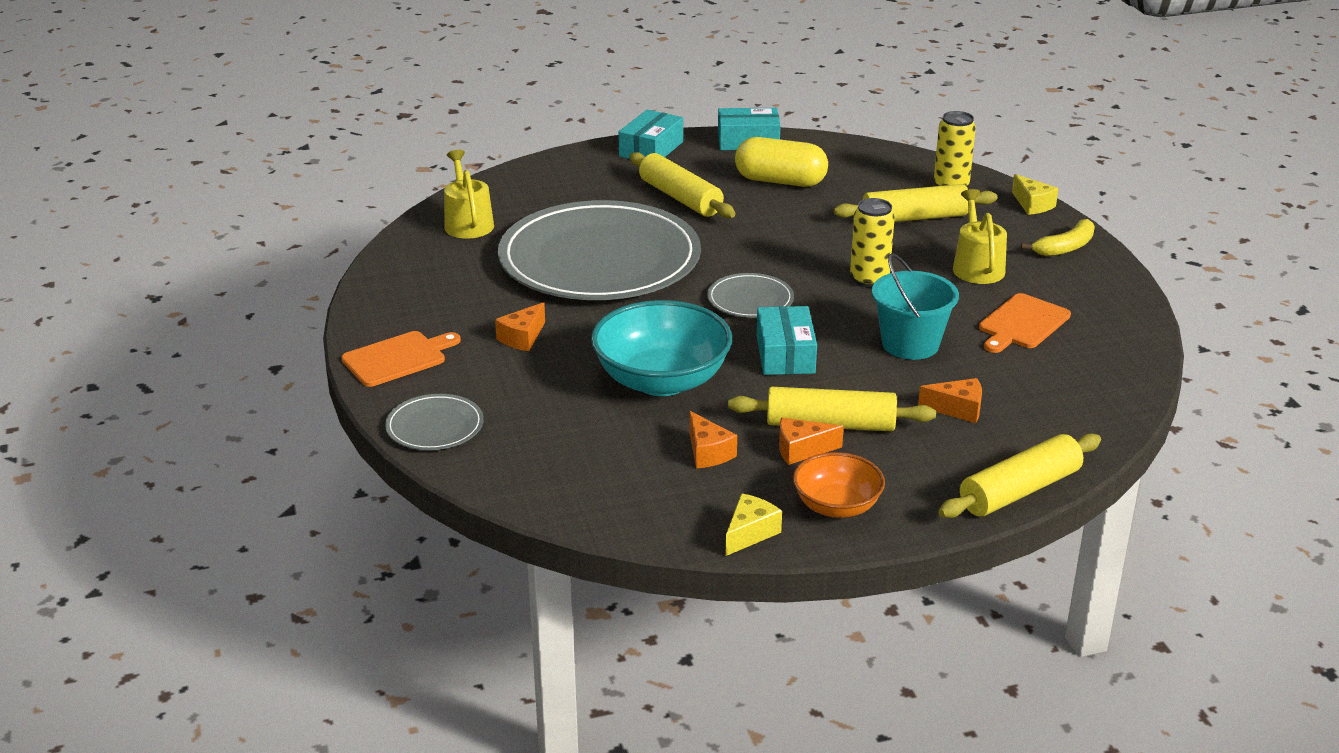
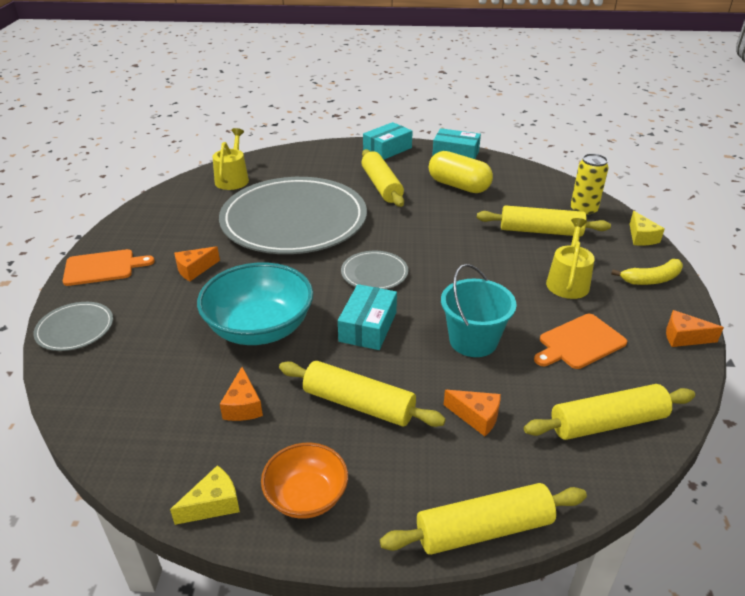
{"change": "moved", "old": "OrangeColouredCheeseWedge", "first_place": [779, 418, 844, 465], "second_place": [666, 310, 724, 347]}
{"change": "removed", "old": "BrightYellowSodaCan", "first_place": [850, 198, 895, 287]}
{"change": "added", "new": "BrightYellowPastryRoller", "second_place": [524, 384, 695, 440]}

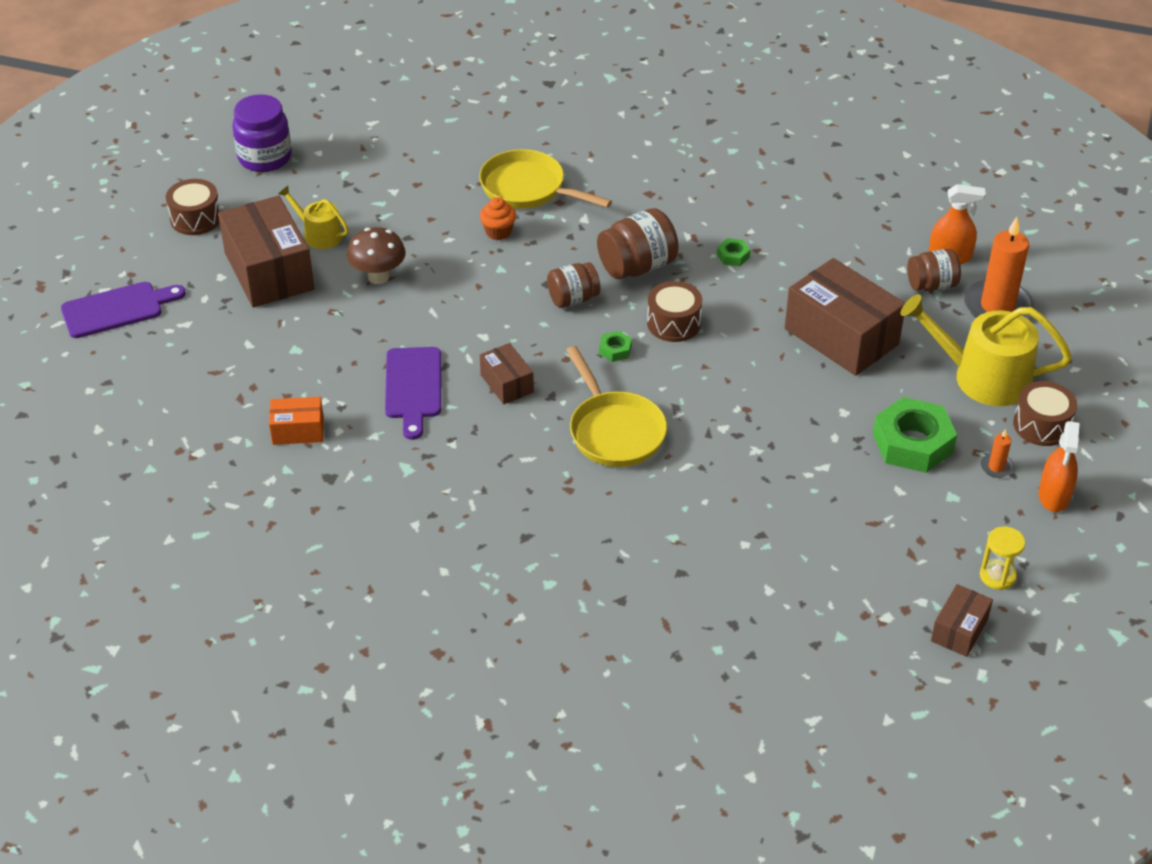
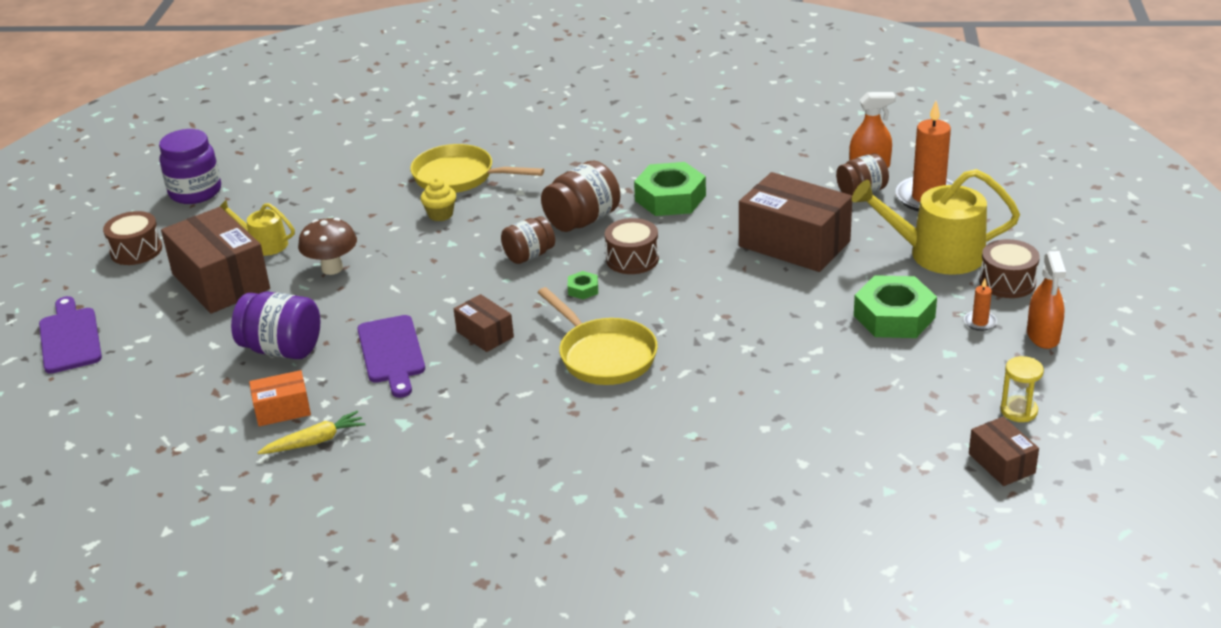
{"change": "turned", "old": "PurpleChoppingBoard", "first_place": [61, 282, 186, 338], "second_place": [39, 296, 102, 374], "degrees": -75}
{"change": "recoloured", "old": "OrangeColouredCupcake", "new": "BrightYellowCupcake", "first_place": [480, 197, 516, 240], "second_place": [420, 178, 456, 221]}
{"change": "resized", "old": "GreenHexagonNut", "first_place": [717, 238, 750, 266], "second_place": [634, 162, 706, 216], "factor": 2.24}
{"change": "turned", "old": "BrownParcel", "first_place": [931, 584, 993, 657], "second_place": [969, 417, 1039, 486], "degrees": -45}
{"change": "added", "new": "PurplePreserveJar", "second_place": [231, 291, 320, 359]}
{"change": "added", "new": "BrightYellowRootVegetable", "second_place": [258, 411, 365, 454]}

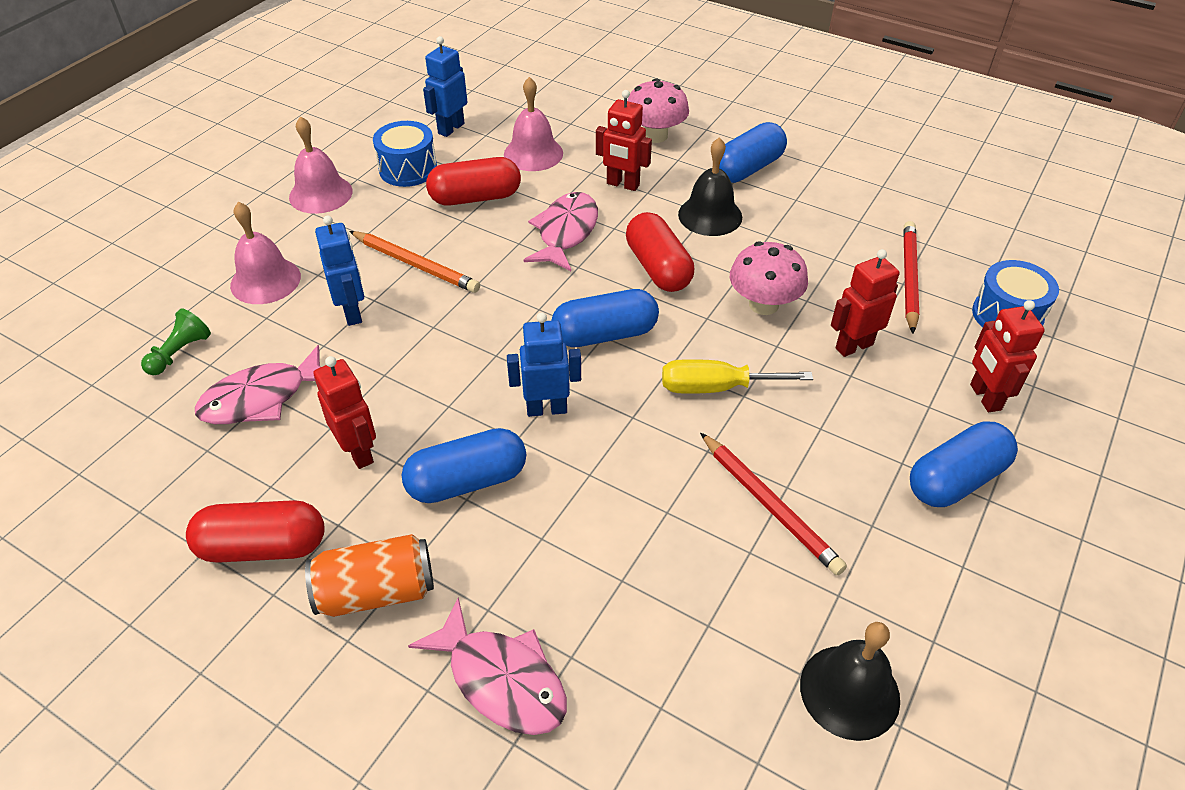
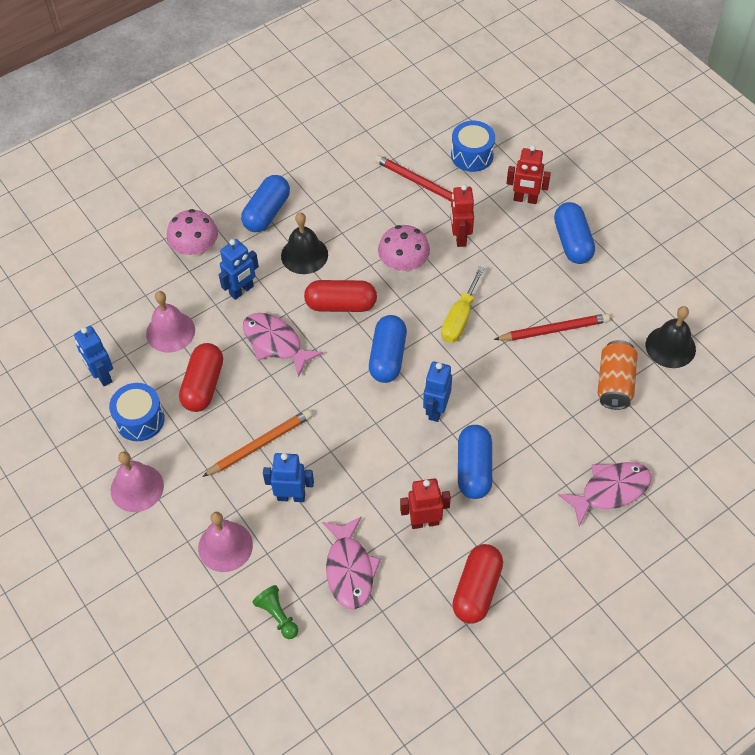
{"change": "moved", "old": "OrangeColouredSodaCan", "first_place": [305, 534, 434, 617], "second_place": [598, 340, 638, 410]}
{"change": "recoloured", "old": "CrimsonRobotFigure", "new": "BlueRobotFigure", "first_place": [596, 90, 652, 191], "second_place": [219, 239, 259, 300]}
{"change": "turned", "old": "BlueCapsule", "first_place": [719, 122, 787, 183], "second_place": [241, 175, 290, 232], "degrees": 45}

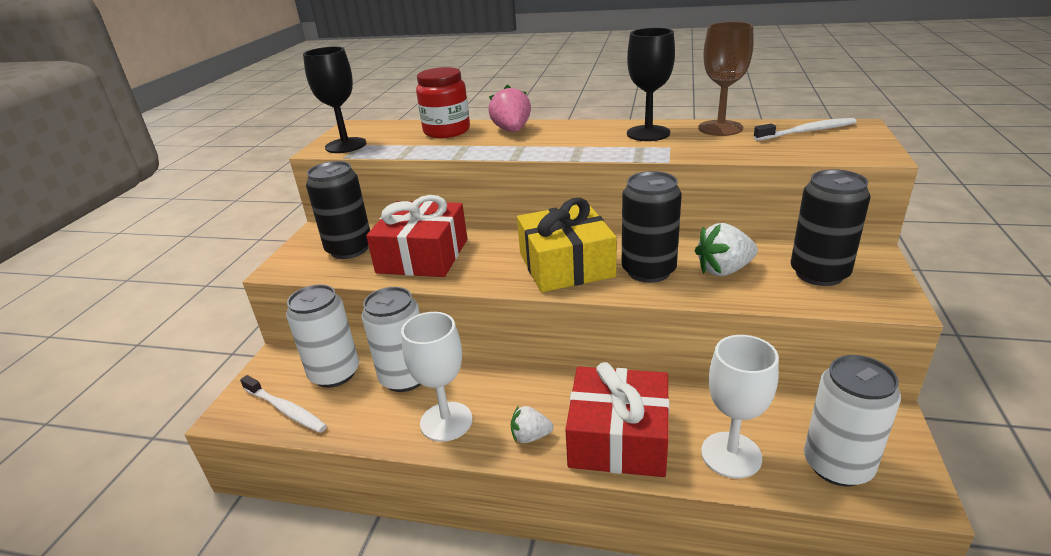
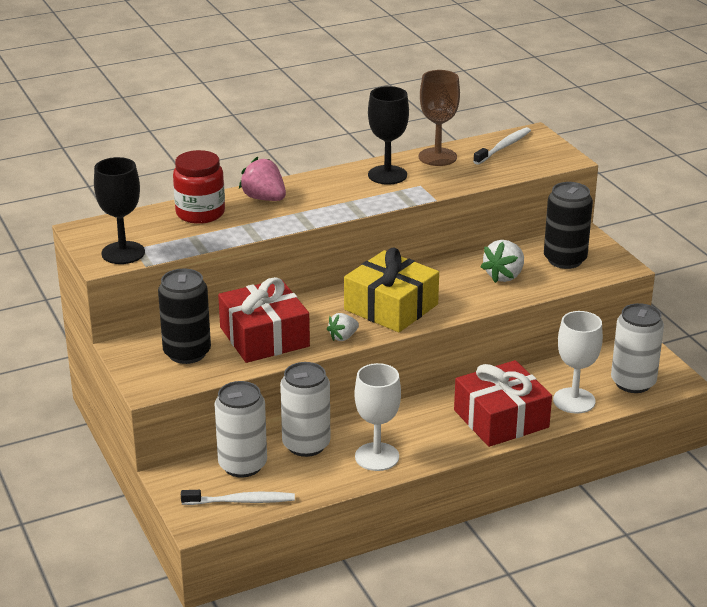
{"change": "moved", "old": "SnowWhiteToyStrawberry", "first_place": [511, 405, 554, 443], "second_place": [327, 313, 359, 341]}
{"change": "removed", "old": "EbonySodaCan", "first_place": [622, 171, 682, 283]}

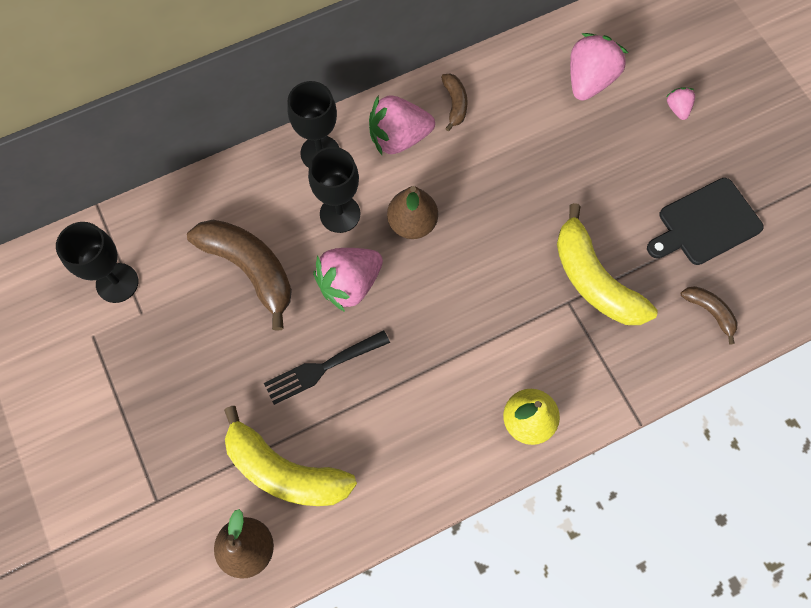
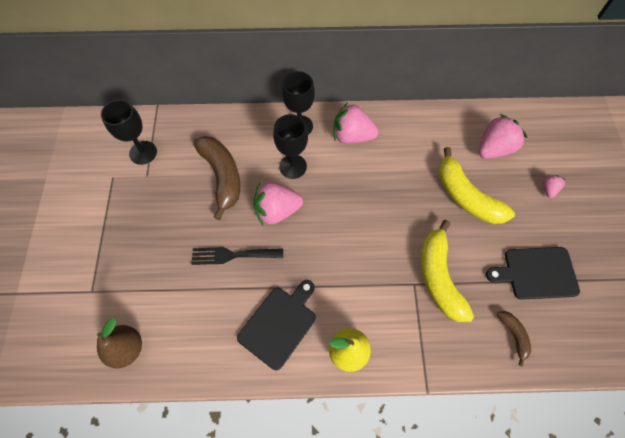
{"change": "moved", "old": "BrightYellowBananaFruit", "first_place": [224, 406, 357, 506], "second_place": [438, 147, 515, 224]}
{"change": "removed", "old": "BrownPear", "first_place": [387, 186, 438, 239]}
{"change": "removed", "old": "BrownBananaFruit", "first_place": [441, 74, 468, 131]}
{"change": "added", "new": "EbonyChoppingBoard", "second_place": [237, 280, 316, 370]}

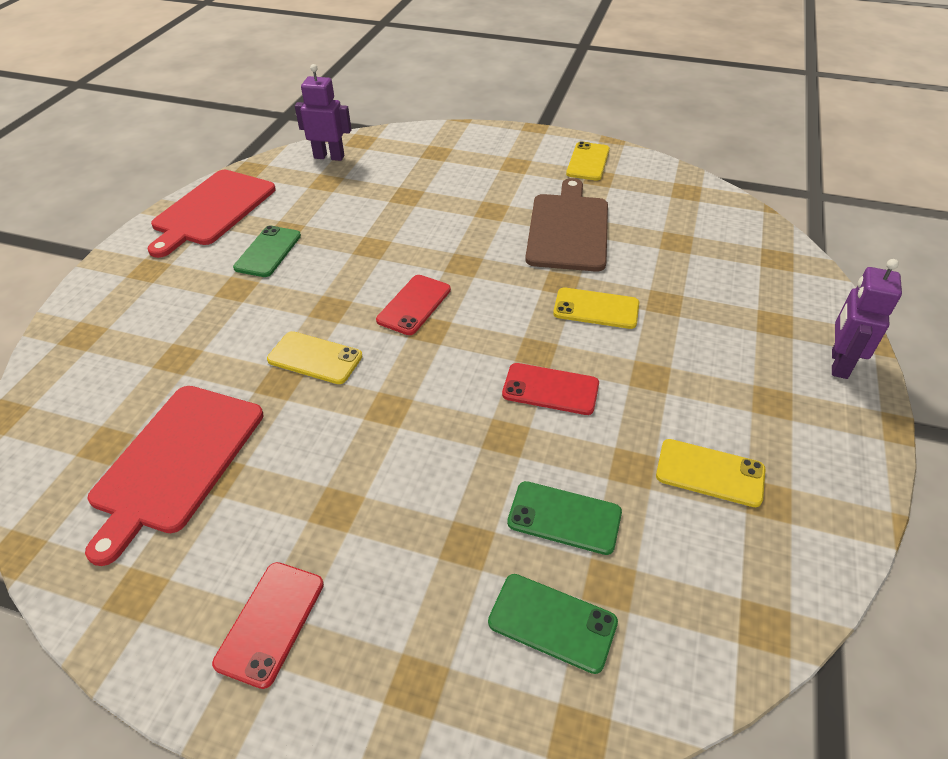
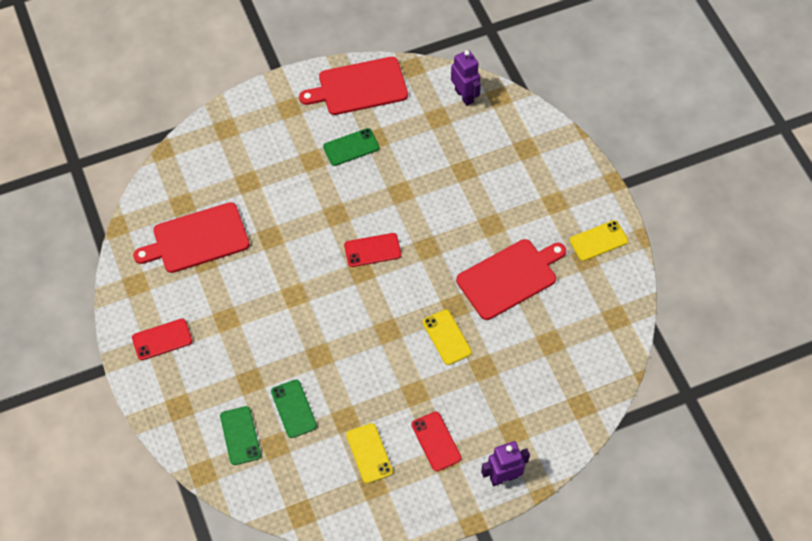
{"change": "removed", "old": "BrightYellowSmartphone", "first_place": [267, 331, 363, 384]}
{"change": "moved", "old": "CrimsonSmartphone", "first_place": [502, 363, 599, 415], "second_place": [411, 411, 461, 471]}
{"change": "recoloured", "old": "BrownChoppingBoard", "new": "CrimsonChoppingBoard", "first_place": [525, 178, 608, 272], "second_place": [456, 239, 566, 320]}

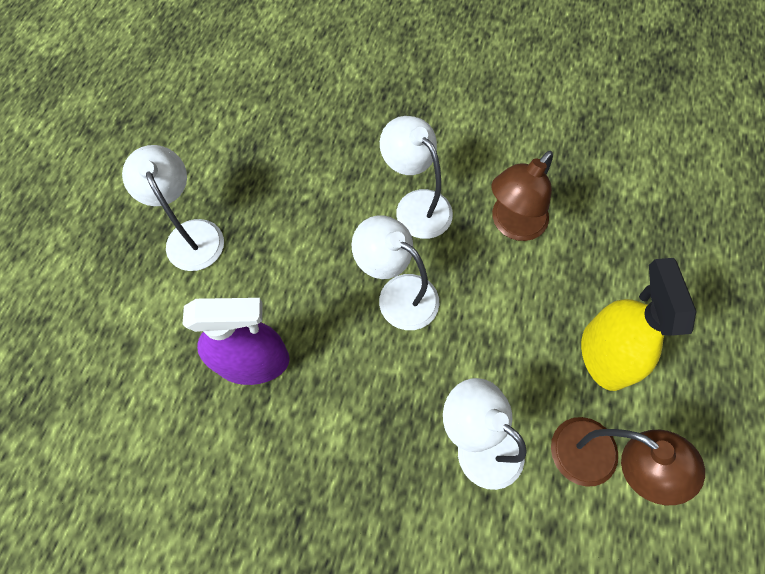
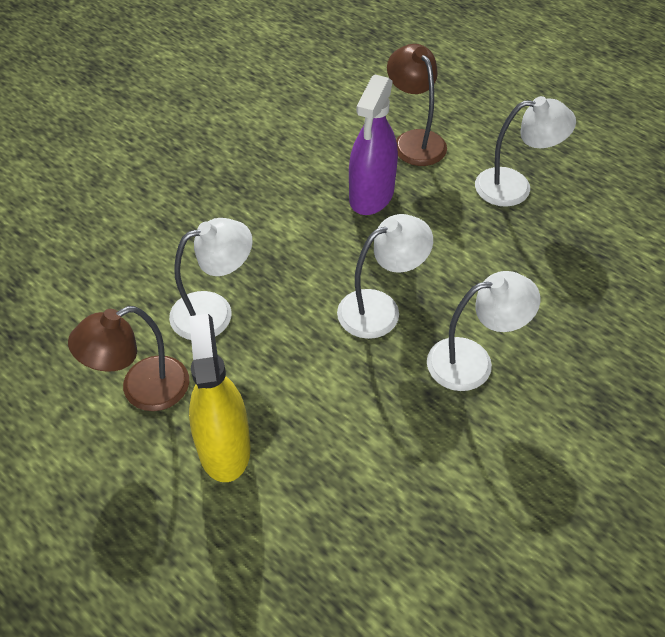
{"change": "moved", "old": "BrownDeskLamp", "first_place": [491, 151, 553, 241], "second_place": [387, 44, 447, 166]}
{"change": "turned", "old": "BrightYellowSprayBottle", "first_place": [581, 258, 697, 391], "second_place": [189, 314, 251, 482], "degrees": -120}

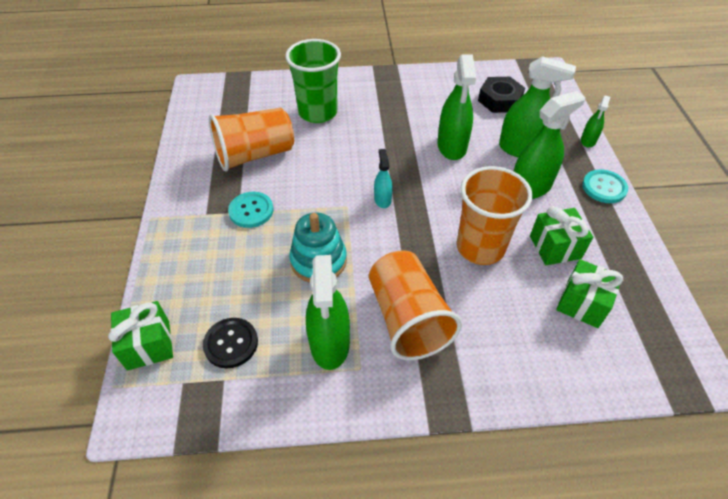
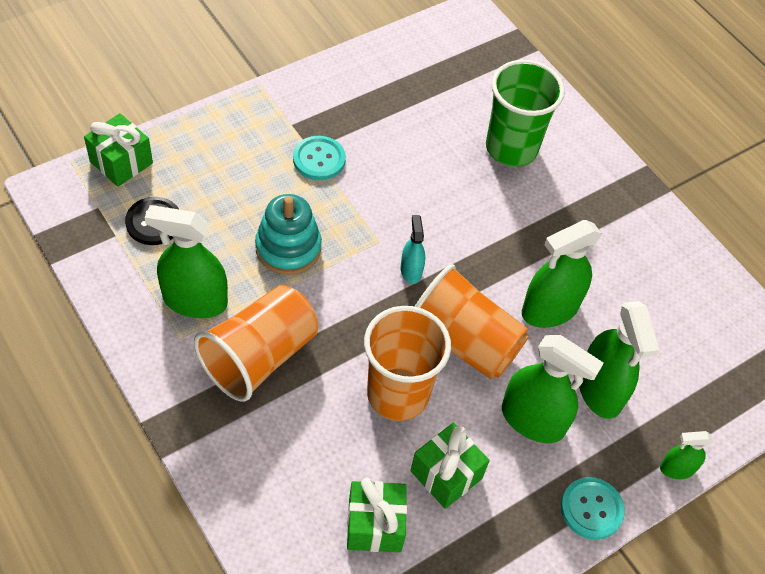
{"change": "moved", "old": "OrangeColouredCup", "first_place": [209, 107, 294, 172], "second_place": [414, 264, 529, 380]}
{"change": "turned", "old": "GreenSprayBottle", "first_place": [306, 255, 350, 370], "second_place": [145, 205, 228, 318], "degrees": 45}
{"change": "turned", "old": "AquaSprayBottle", "first_place": [374, 149, 393, 208], "second_place": [401, 215, 425, 284], "degrees": -60}
{"change": "removed", "old": "EbonyHexagonNut", "first_place": [478, 77, 525, 113]}

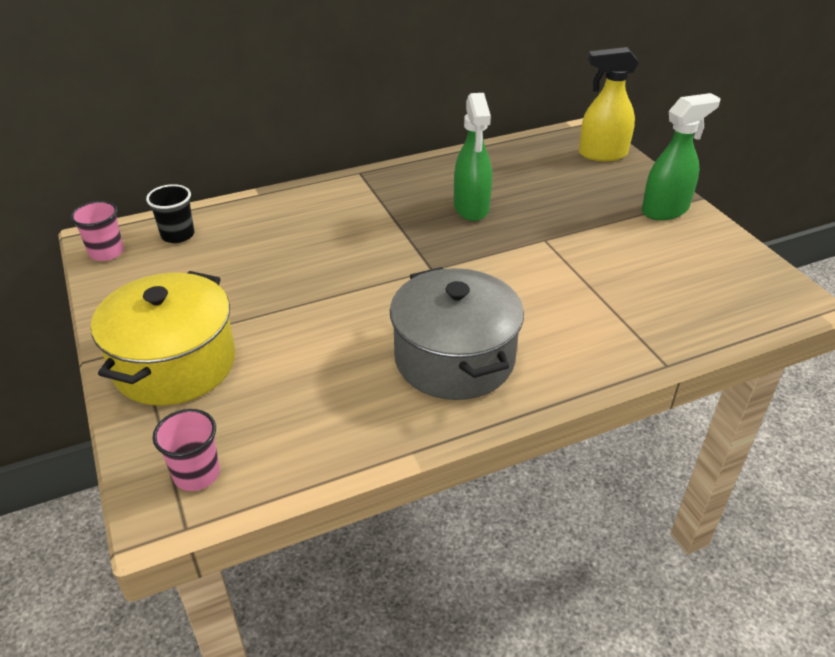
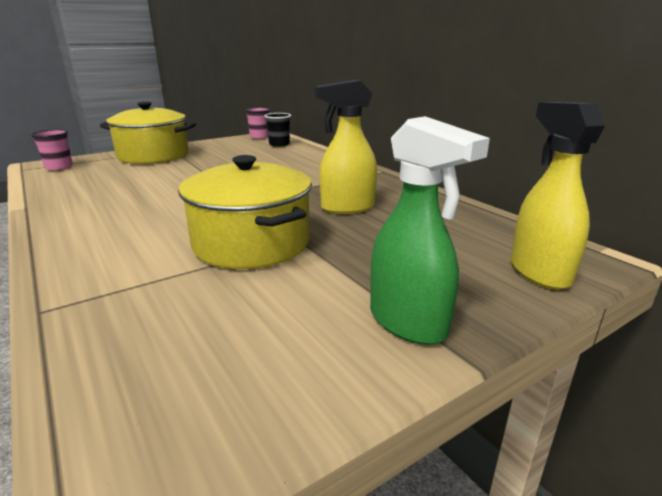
{"change": "removed", "old": "AshGreyCookingPot", "first_place": [390, 267, 524, 400]}
{"change": "recoloured", "old": "GreenSprayBottle", "new": "BrightYellowSprayBottle", "first_place": [454, 93, 492, 221], "second_place": [315, 79, 377, 214]}
{"change": "added", "new": "BrightYellowCookingPot", "second_place": [178, 155, 312, 269]}

